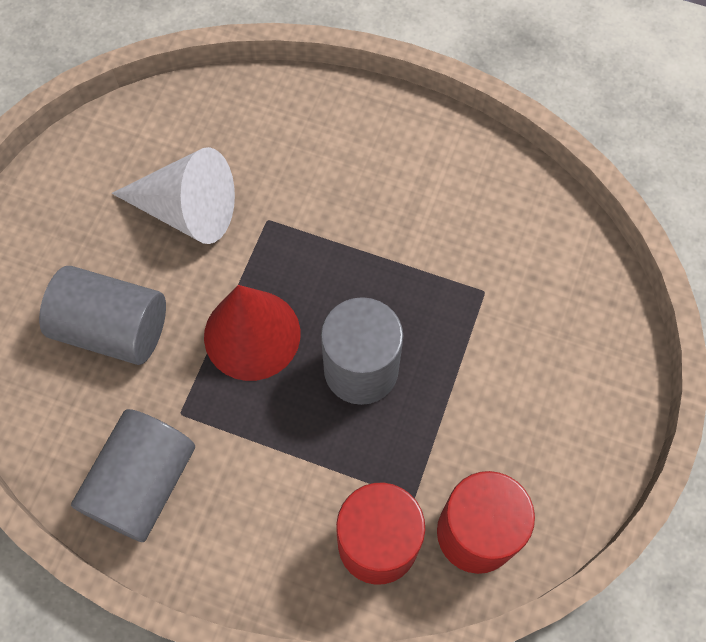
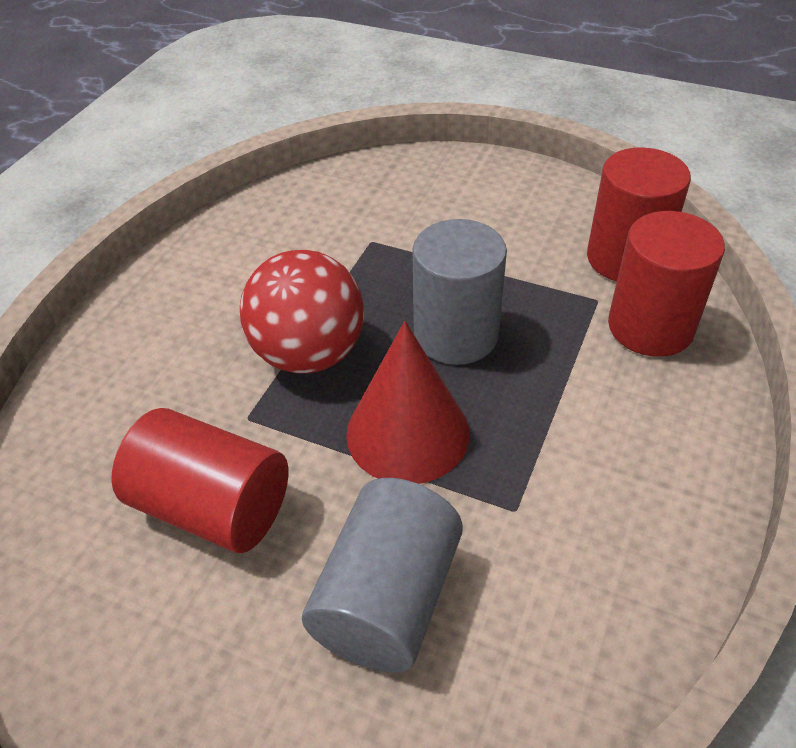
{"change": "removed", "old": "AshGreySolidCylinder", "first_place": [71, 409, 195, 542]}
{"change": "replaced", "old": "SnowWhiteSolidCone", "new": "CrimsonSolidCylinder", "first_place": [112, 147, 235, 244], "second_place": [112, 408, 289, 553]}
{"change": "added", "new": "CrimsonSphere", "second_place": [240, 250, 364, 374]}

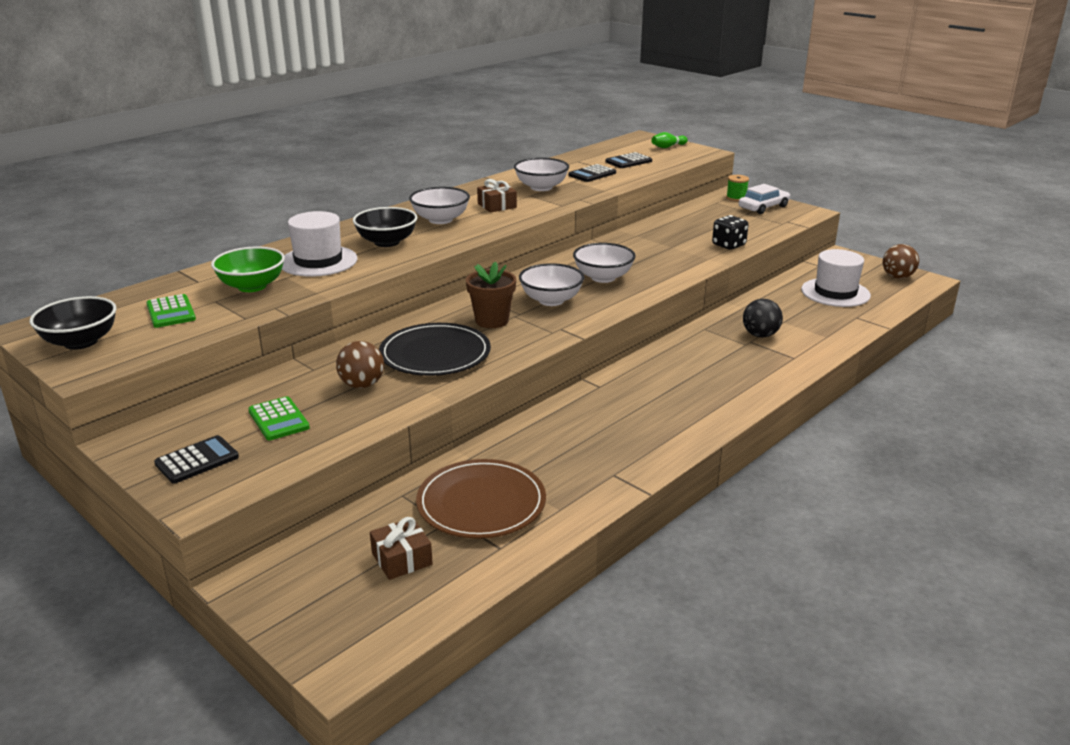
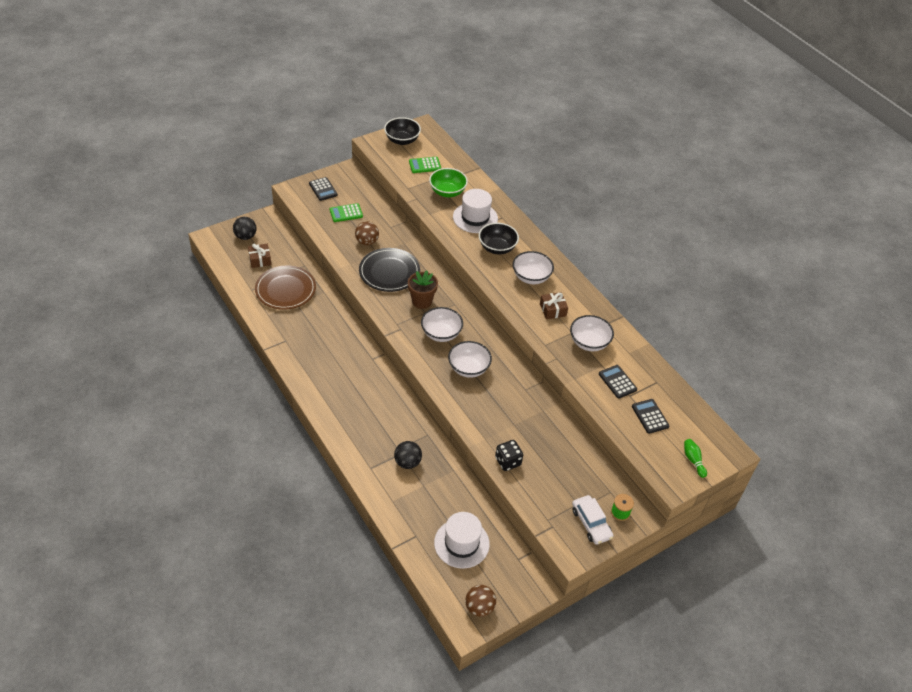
{"change": "added", "new": "EbonySphere", "second_place": [233, 217, 257, 240]}

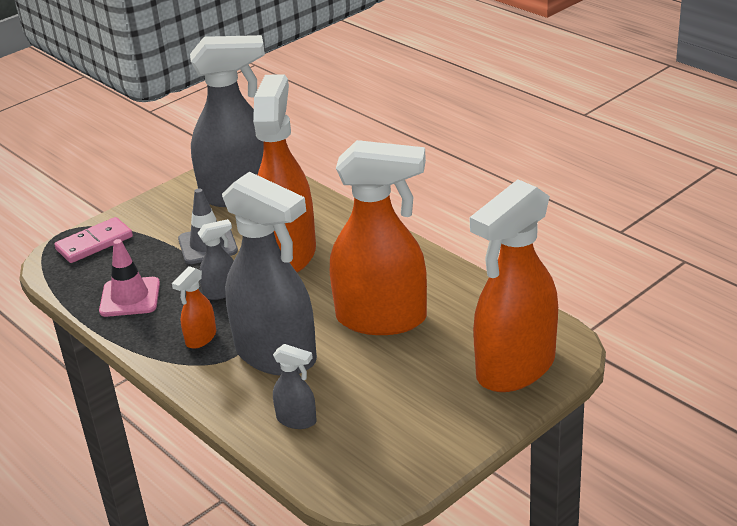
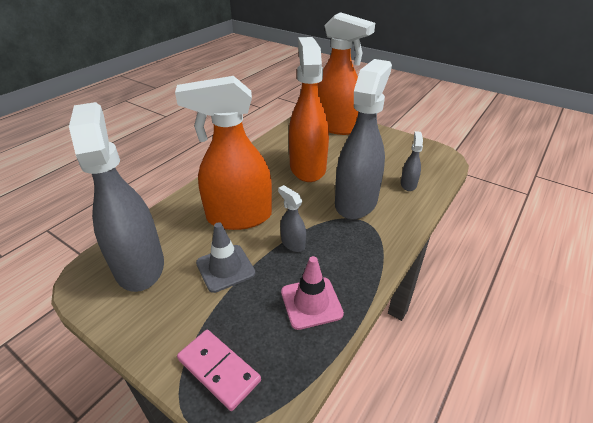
{"change": "removed", "old": "OrangeColouredSprayBottle", "first_place": [172, 266, 216, 349]}

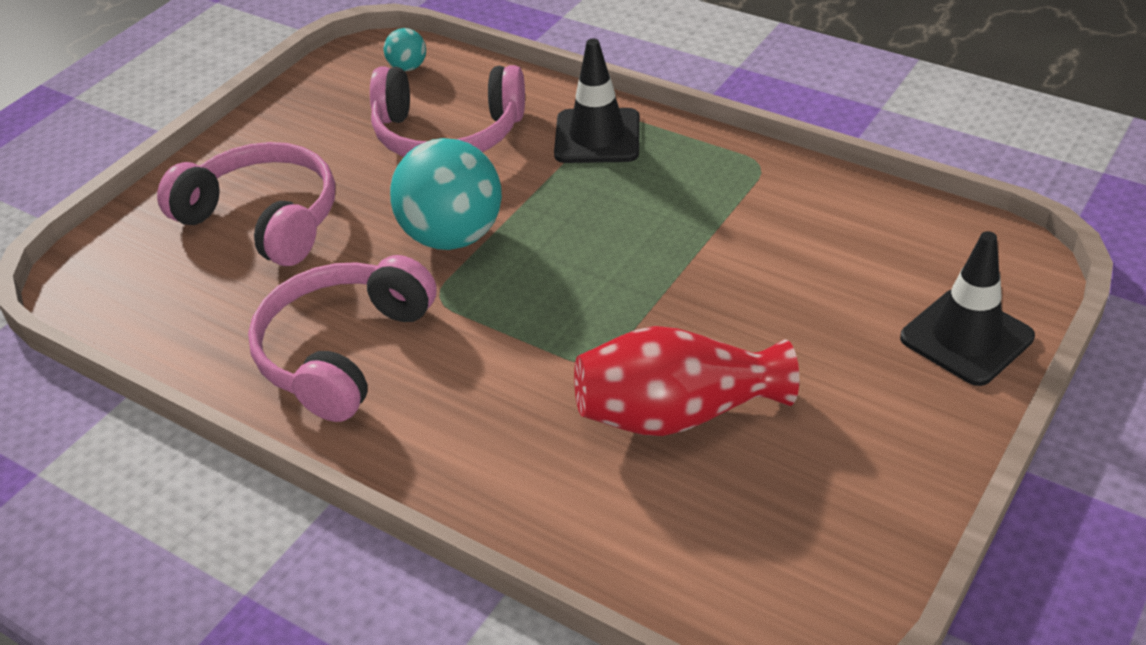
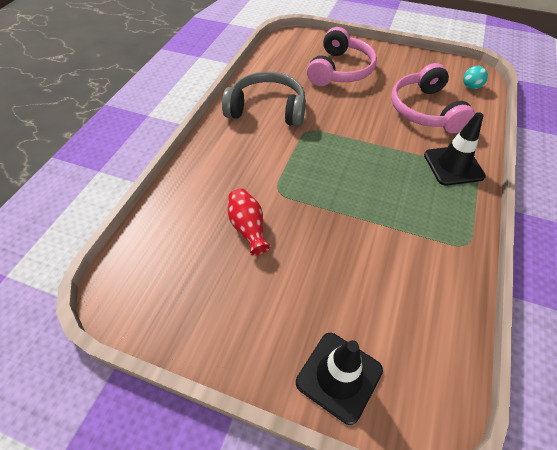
{"change": "recoloured", "old": "RosePinkHeadset", "new": "AshGreyHeadset", "first_place": [248, 255, 436, 422], "second_place": [222, 72, 306, 127]}
{"change": "removed", "old": "AquaSphere", "first_place": [390, 138, 502, 250]}
{"change": "resized", "old": "CrimsonFlowerVase", "first_place": [574, 326, 799, 436], "second_place": [228, 188, 271, 256], "factor": 0.61}

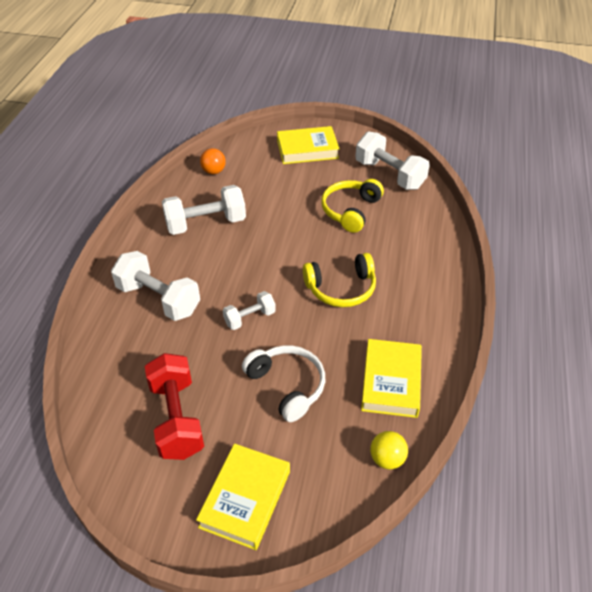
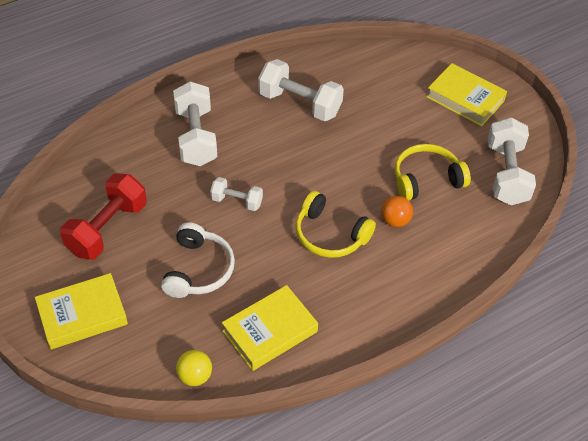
{"change": "moved", "old": "OrangeColouredSphere", "first_place": [200, 148, 226, 174], "second_place": [381, 196, 413, 227]}

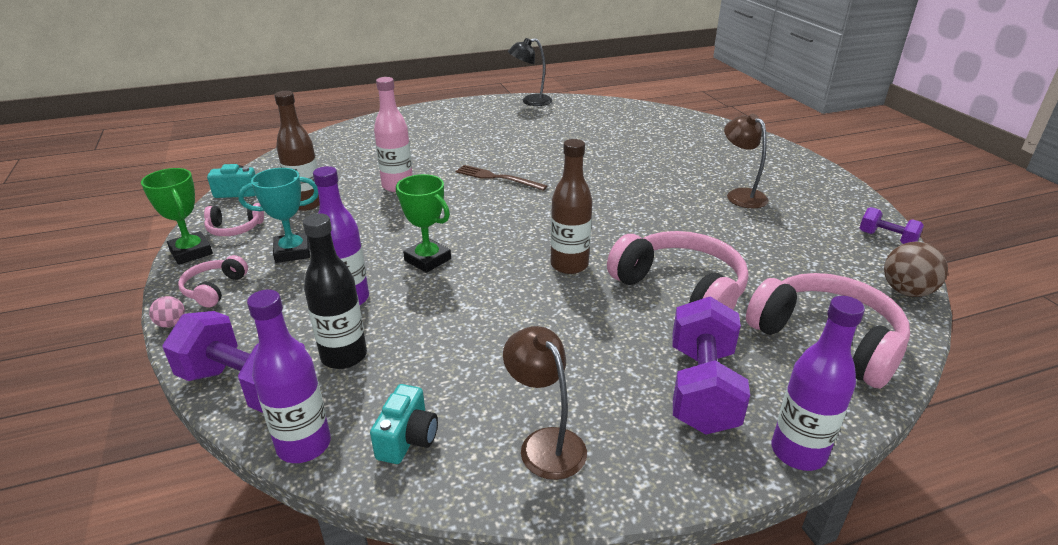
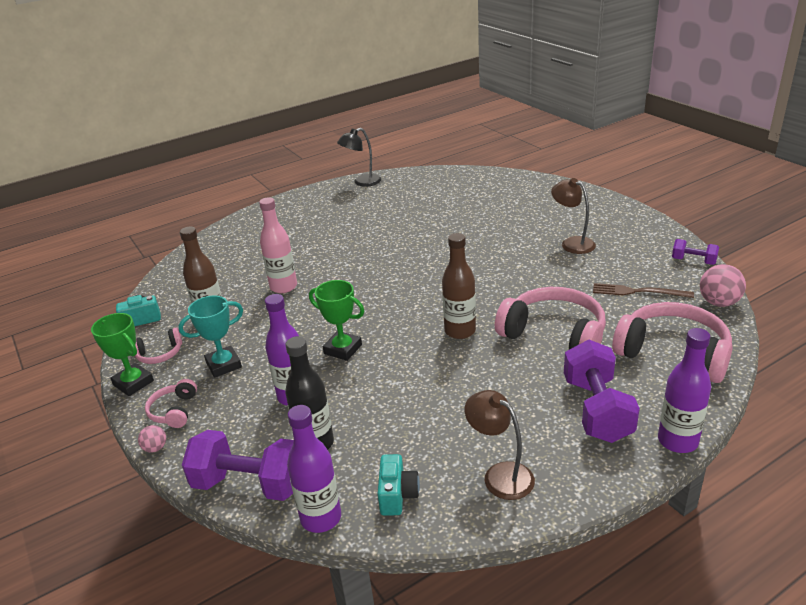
{"change": "moved", "old": "BrownFork", "first_place": [456, 165, 547, 191], "second_place": [593, 283, 694, 298]}
{"change": "recoloured", "old": "BrownSphere", "new": "RosePinkSphere", "first_place": [884, 242, 948, 297], "second_place": [700, 264, 746, 307]}

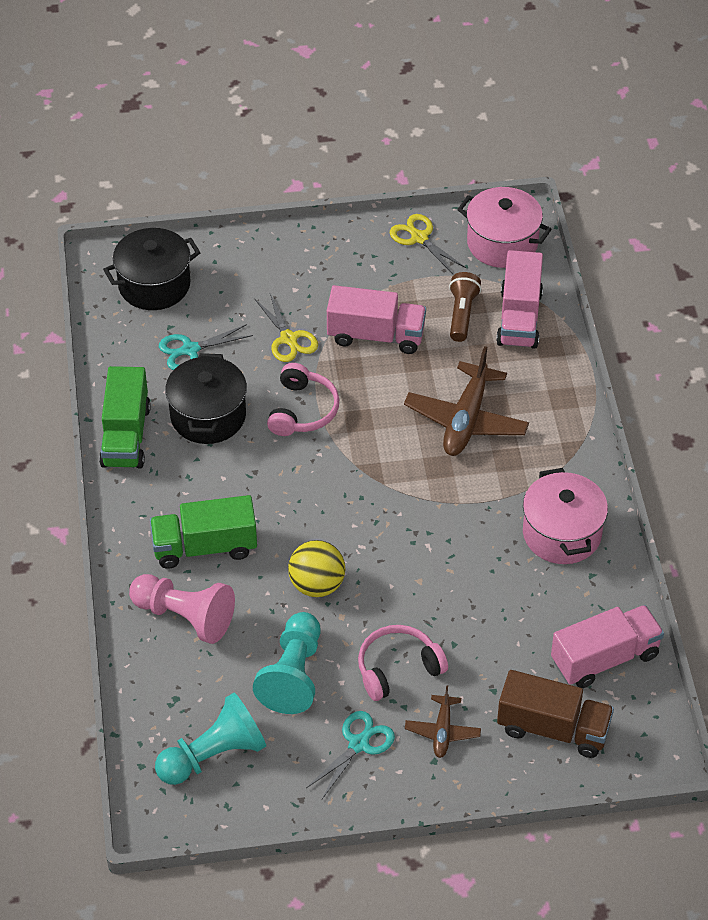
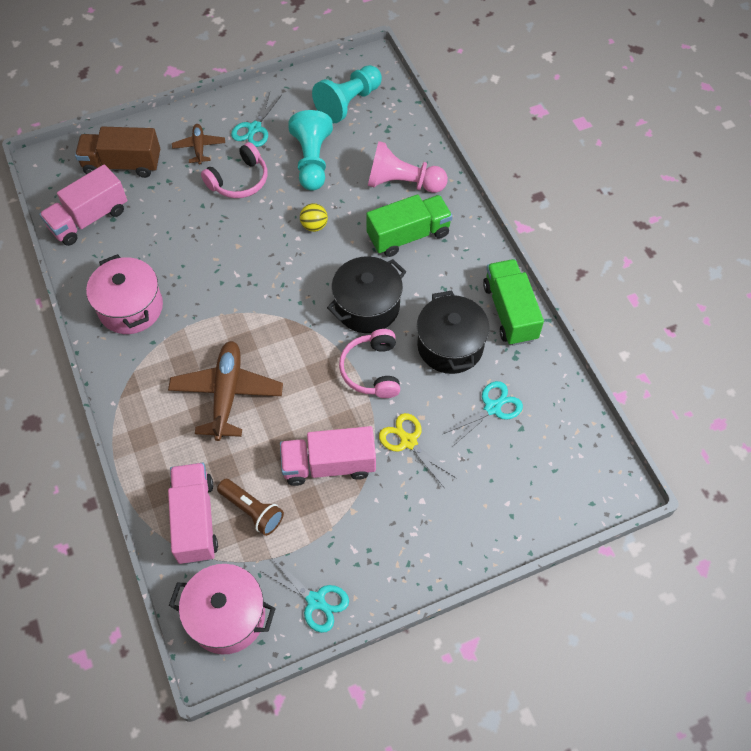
{"change": "moved", "old": "EbonyCookingPot", "first_place": [103, 228, 201, 310], "second_place": [327, 256, 406, 333]}
{"change": "resized", "old": "BrightYellowSphere", "first_place": [288, 540, 345, 597], "second_place": [300, 203, 328, 232], "factor": 0.63}
{"change": "recoloured", "old": "BrightYellowScissors", "new": "AquaScissors", "first_place": [390, 214, 466, 275], "second_place": [259, 556, 349, 633]}
{"change": "turned", "old": "BrownPocketTorch", "first_place": [449, 272, 481, 342], "second_place": [217, 479, 284, 536], "degrees": -45}

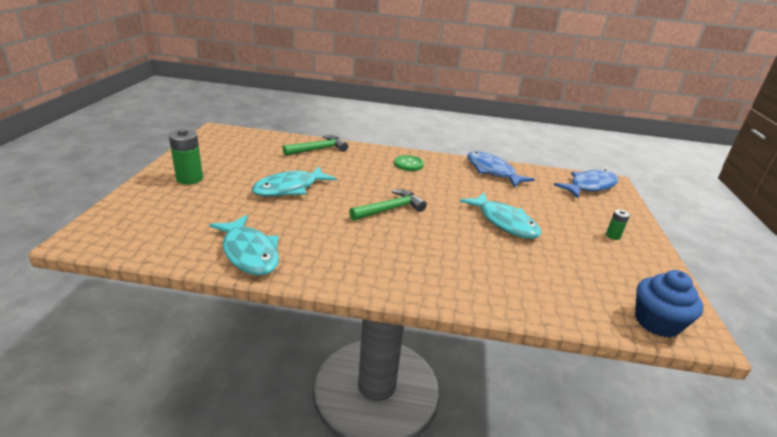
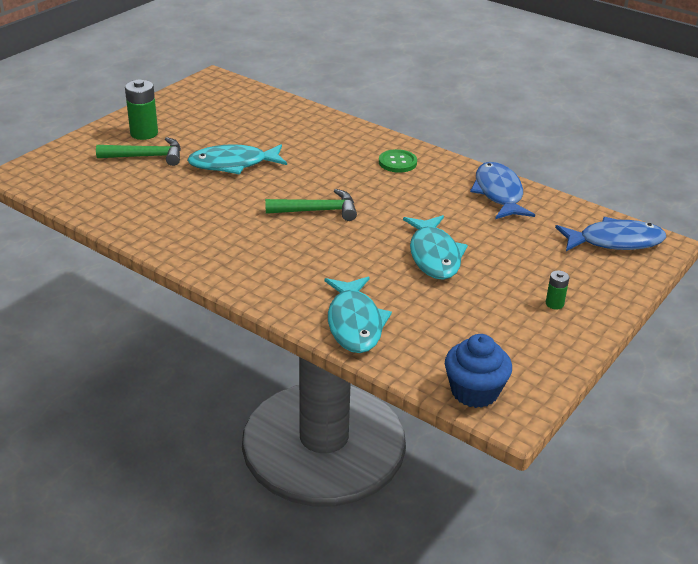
{"change": "moved", "old": "AquaToyFish", "first_place": [209, 215, 279, 275], "second_place": [325, 276, 392, 353]}
{"change": "moved", "old": "GreenClawHammer", "first_place": [283, 135, 348, 156], "second_place": [96, 137, 181, 166]}

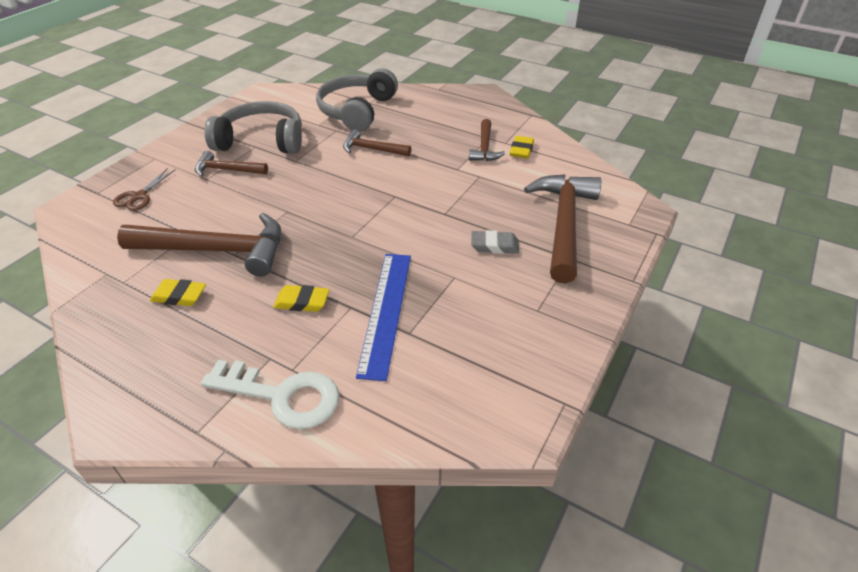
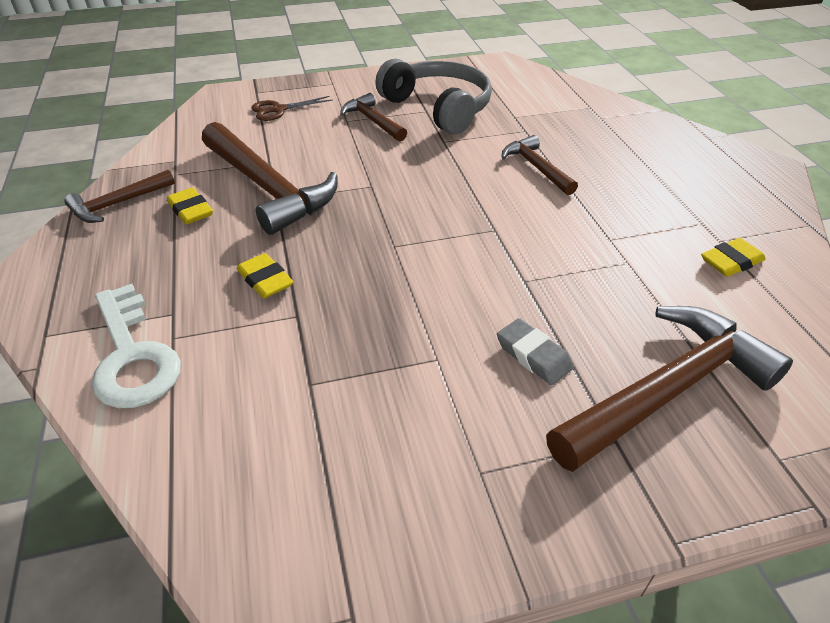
{"change": "removed", "old": "AshGreyHeadset", "first_place": [316, 68, 398, 132]}
{"change": "removed", "old": "BlueStraightedge", "first_place": [356, 254, 411, 381]}
{"change": "moved", "old": "BrownClawHammer", "first_place": [469, 119, 505, 161], "second_place": [65, 170, 175, 223]}

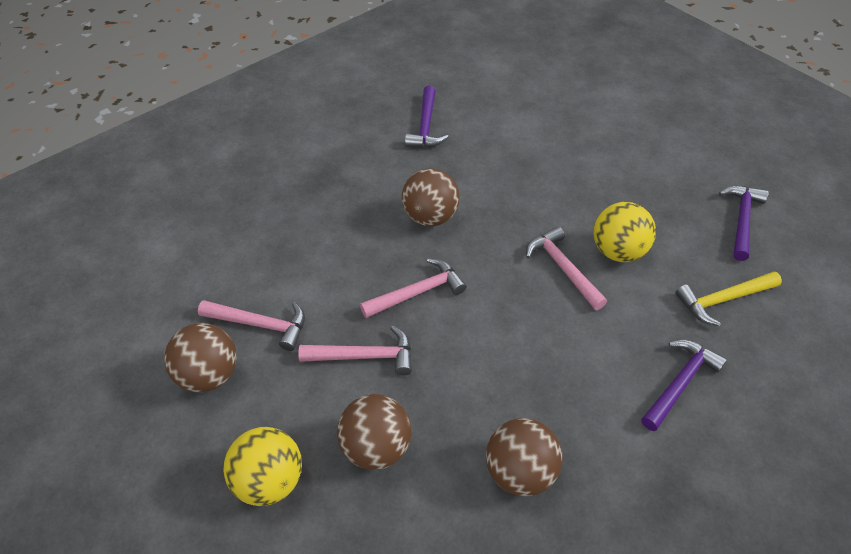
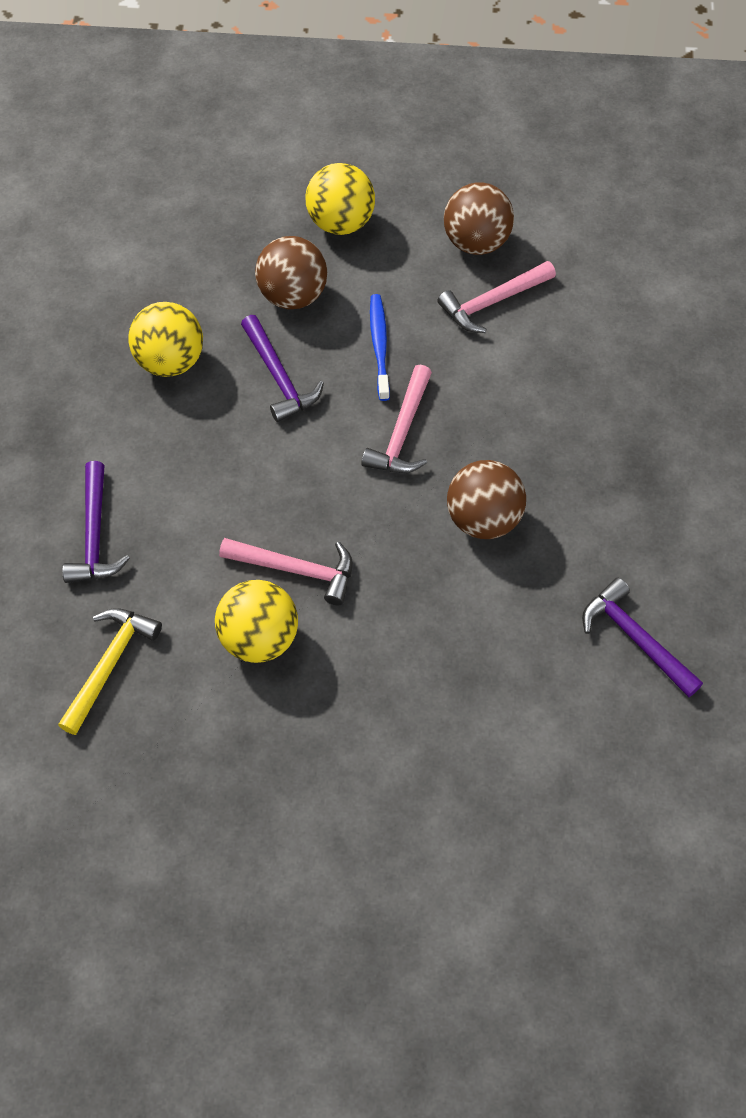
{"change": "replaced", "old": "RosePinkClawHammer", "new": "BlueToothBrush", "first_place": [299, 326, 412, 376], "second_place": [370, 294, 390, 401]}
{"change": "recoloured", "old": "BrownSphere", "new": "BrightYellowSphere", "first_place": [486, 418, 563, 496], "second_place": [128, 302, 203, 377]}
{"change": "moved", "old": "PurpleClawHammer", "first_place": [719, 186, 769, 261], "second_place": [241, 315, 324, 422]}

